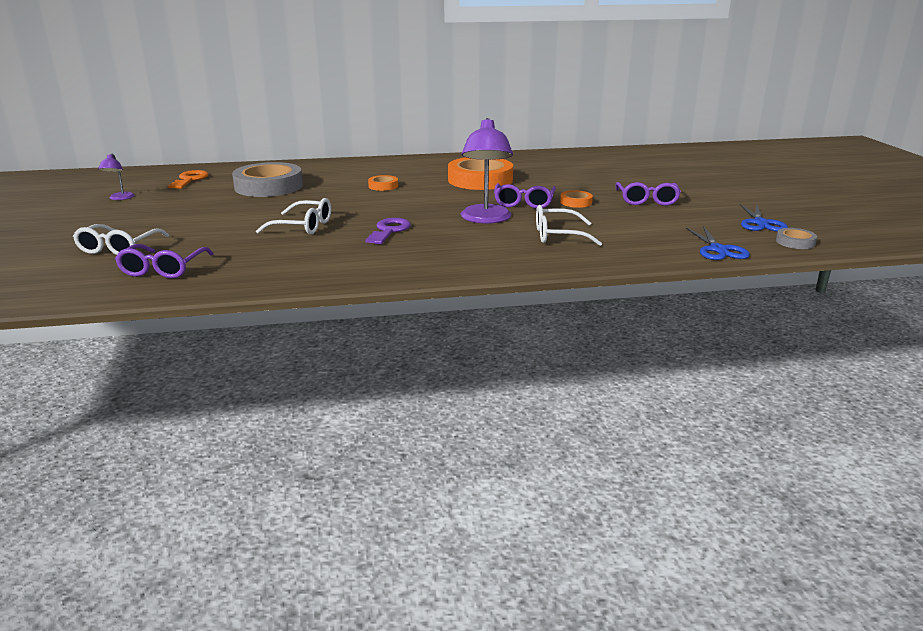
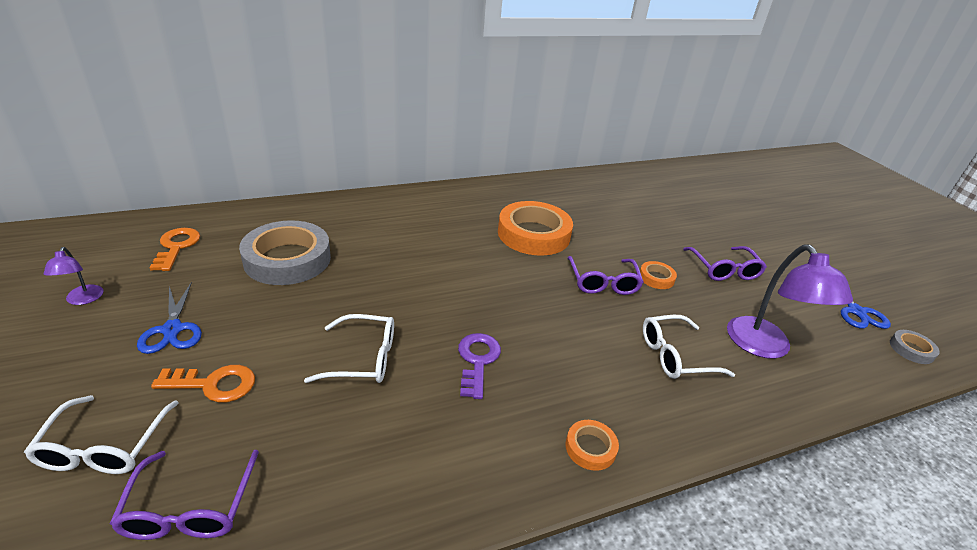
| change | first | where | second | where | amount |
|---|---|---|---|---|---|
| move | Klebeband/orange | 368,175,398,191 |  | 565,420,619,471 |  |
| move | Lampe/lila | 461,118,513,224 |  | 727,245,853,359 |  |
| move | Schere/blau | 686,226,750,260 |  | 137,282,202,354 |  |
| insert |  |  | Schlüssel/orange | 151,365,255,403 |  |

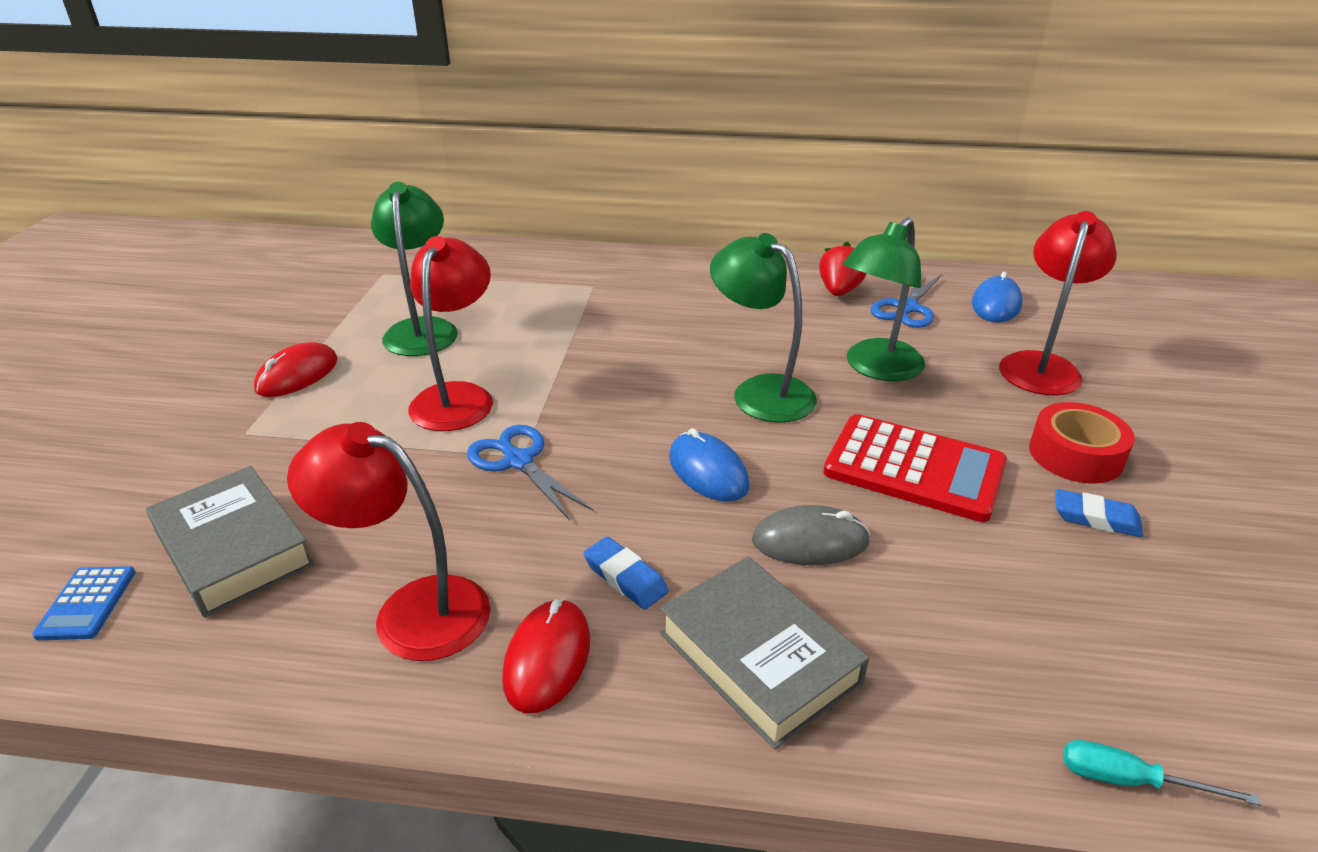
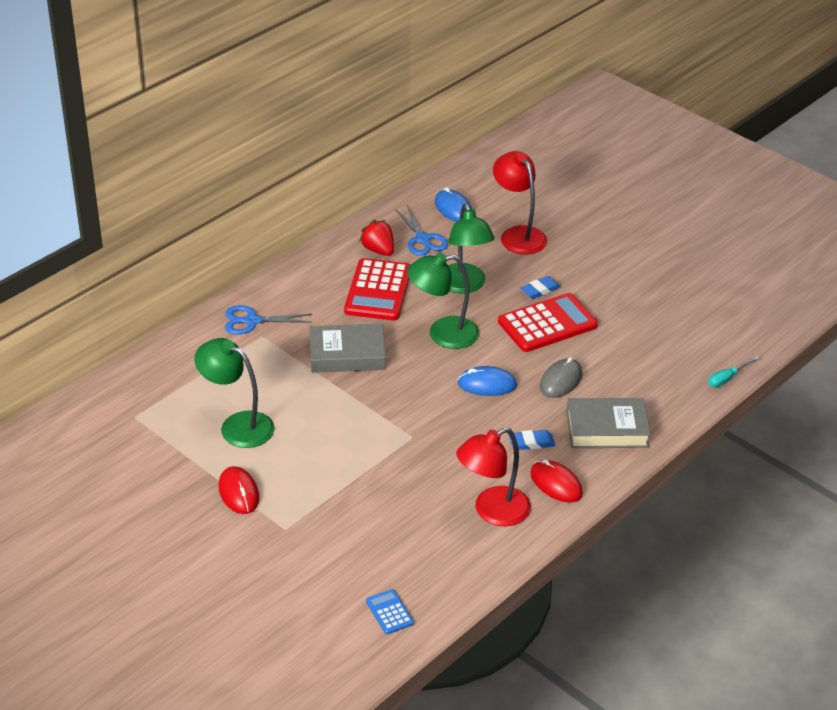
| change | first | where | second | where | amount |
|---|---|---|---|---|---|
| rotate | Taschenrechner/blau | 32,566,136,640 |  | 366,589,414,634 | 150 degrees counterclockwise |
| move | Buch/grau | 146,466,315,618 |  | 309,324,386,373 |  |
| delete | Lampe/rot | 408,236,493,431 |  |  |  |
| move | Schere/blau | 467,425,593,521 |  | 225,305,312,335 |  |
| delete | Klebeband/rot | 1029,402,1135,483 |  |  |  |
| move | Radiergummi/blau | 1056,489,1143,537 |  | 520,276,561,299 |  |
| insert |  |  | Taschenrechner/rot | 344,258,410,321 |  |

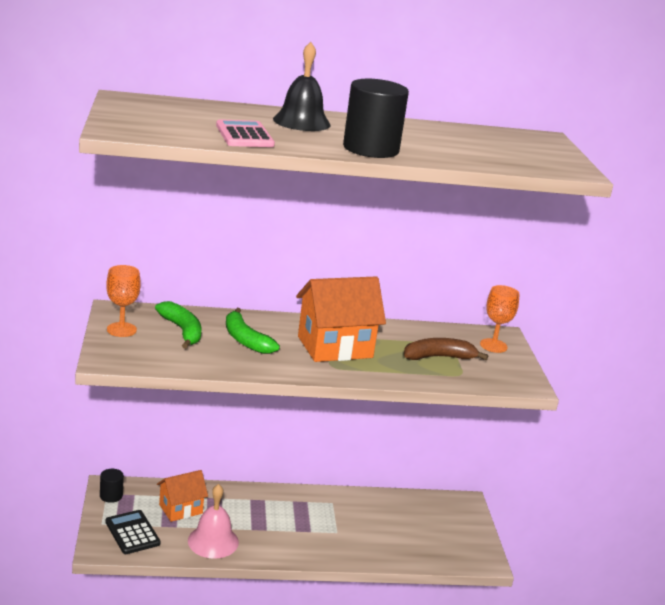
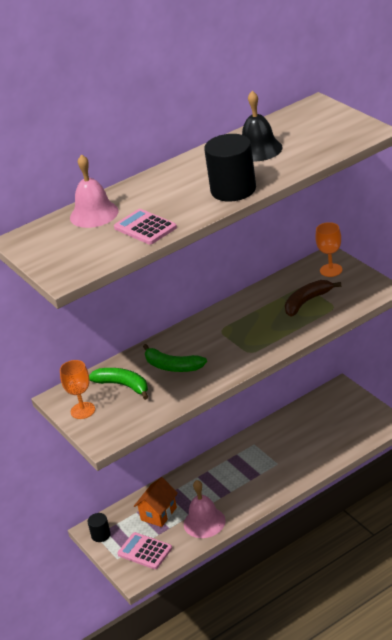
| change | first | where | second | where | amount |
|---|---|---|---|---|---|
| recolor | Taschenrechner/schwarz | 105,510,160,554 | Taschenrechner/rosa | 117,532,172,569 |  |
| move | Glocke/schwarz | 273,42,331,131 |  | 242,91,282,161 |  |
| delete | Haus/orange | 296,276,386,362 |  |  |  |
| insert |  |  | Glocke/rosa | 70,154,118,228 |  |

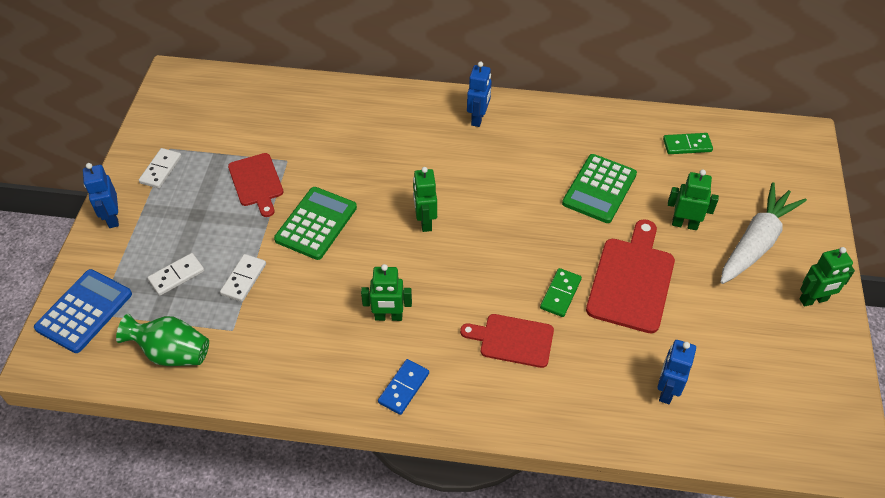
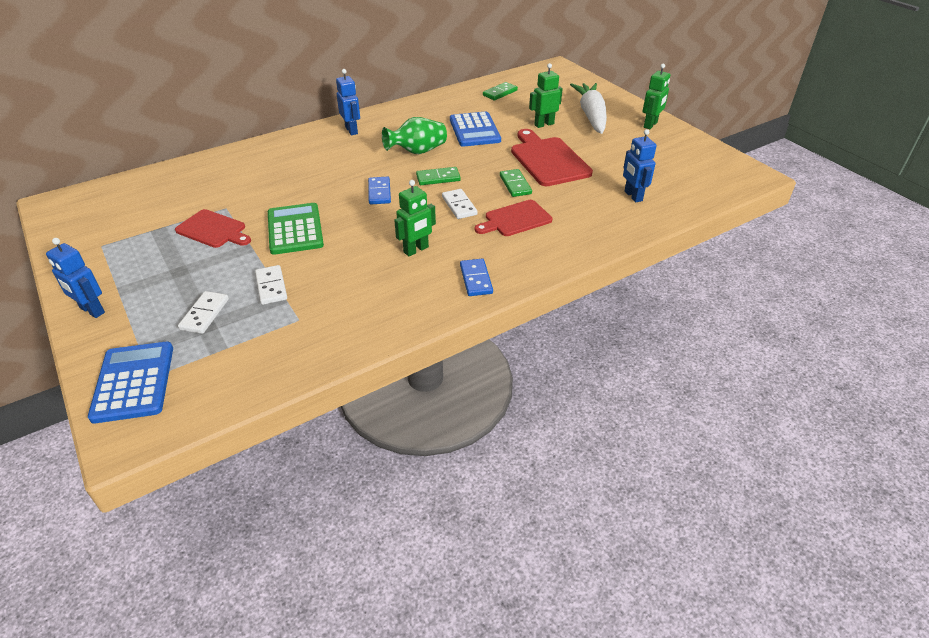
| change | first | where | second | where | amount |
|---|---|---|---|---|---|
| move | Vase/grün | 116,314,209,366 |  | 382,117,447,154 |  |
| move | Dominostein/weiß | 139,148,182,188 |  | 442,189,478,219 |  |
| replace | Roboter/grün | 413,167,437,232 | Dominostein/blau | 368,177,391,204 |  |
| recolor | Taschenrechner/grün | 562,154,637,223 | Taschenrechner/blau | 450,111,501,147 |  |
| insert |  |  | Dominostein/grün | 416,167,461,185 |  |

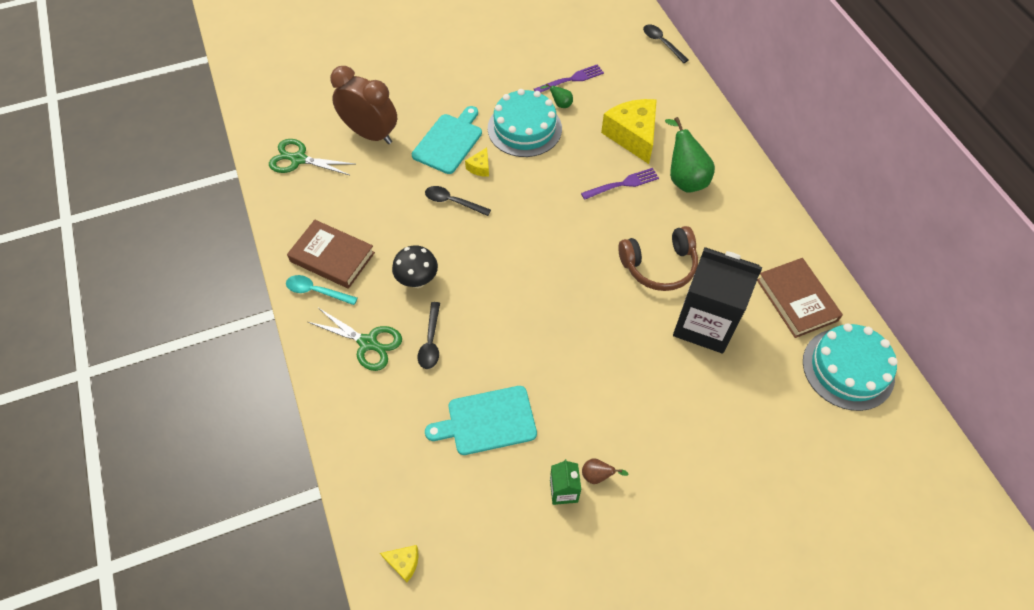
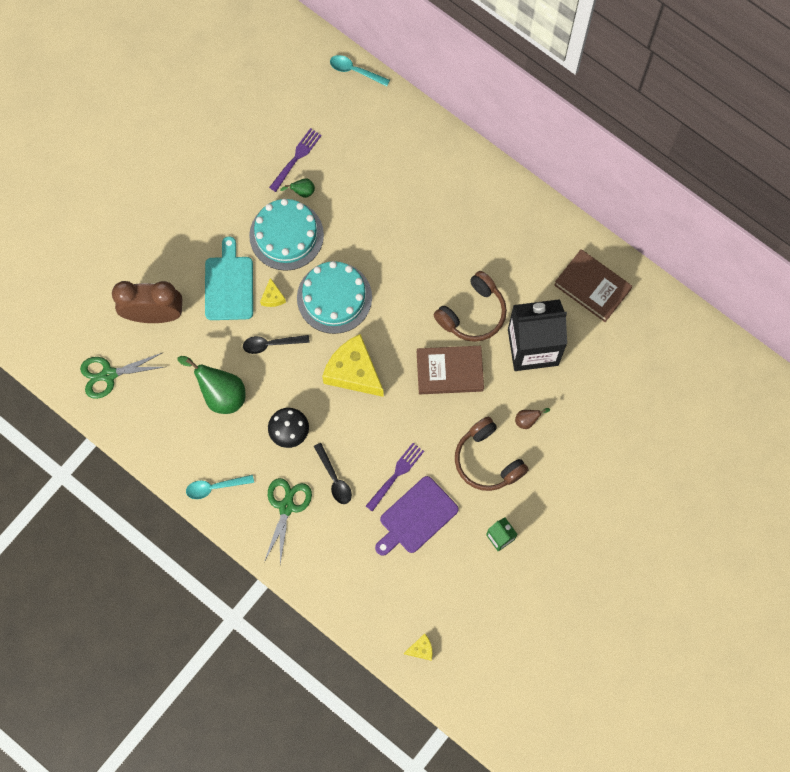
| change | first | where | second | where | amount |
|---|---|---|---|---|---|
| move | Buch/braun | 287,220,375,289 |  | 417,346,484,394 |  |
| rotate | Schere/grün | 308,308,402,371 |  | 264,478,312,564 | 75 degrees counterclockwise |
| recolor | Schneidebrett/türkis | 425,386,537,455 | Schneidebrett/lila | 375,476,459,556 |  |
| move | Gabel/lila | 581,168,659,200 |  | 366,443,424,512 |  |
| move | Birne/braun | 582,458,628,484 |  | 515,408,550,429 |  |
| move | Käse/gelb | 601,99,657,164 |  | 322,334,384,397 |  |
| recolor | Löffel/schwarz | 643,24,688,63 | Löffel/türkis | 330,55,390,86 |  |
| move | Birne/grün | 665,117,715,192 |  | 178,356,246,414 |  |
| move | Kuchen/türkis | 803,323,898,411 |  | 297,261,372,334 |  |
| insert |  |  | Kopfhörer/braun | 455,417,528,491 |  |

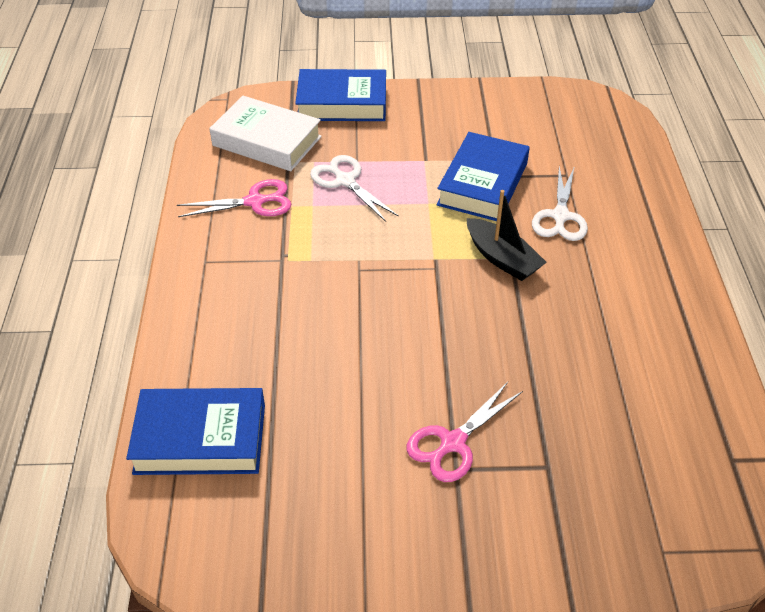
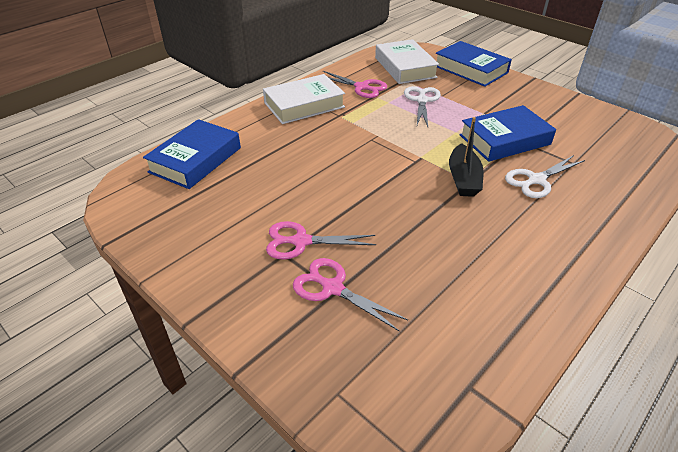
| change | first | where | second | where | amount |
|---|---|---|---|---|---|
| rotate | Buch/blau | 126,388,265,475 |  | 143,119,241,189 | 75 degrees clockwise |
| insert |  |  | Buch/weiß | 263,74,345,124 |  |
| insert |  |  | Schere/rosa | 293,258,408,331 |  |

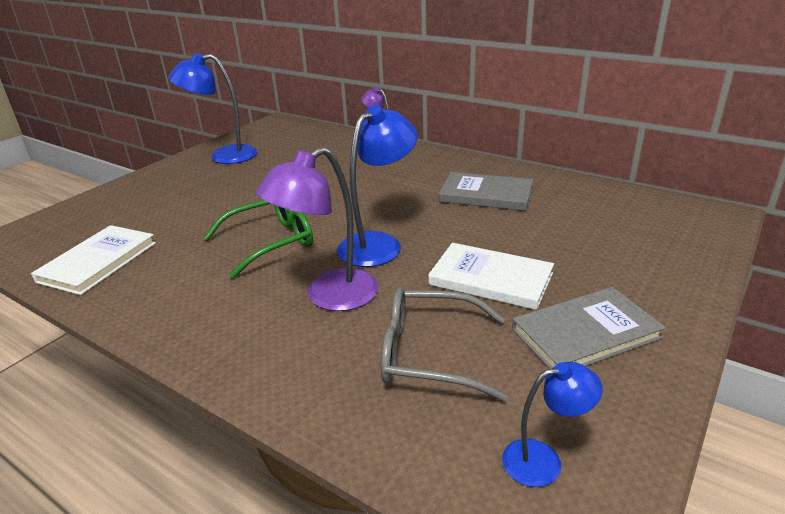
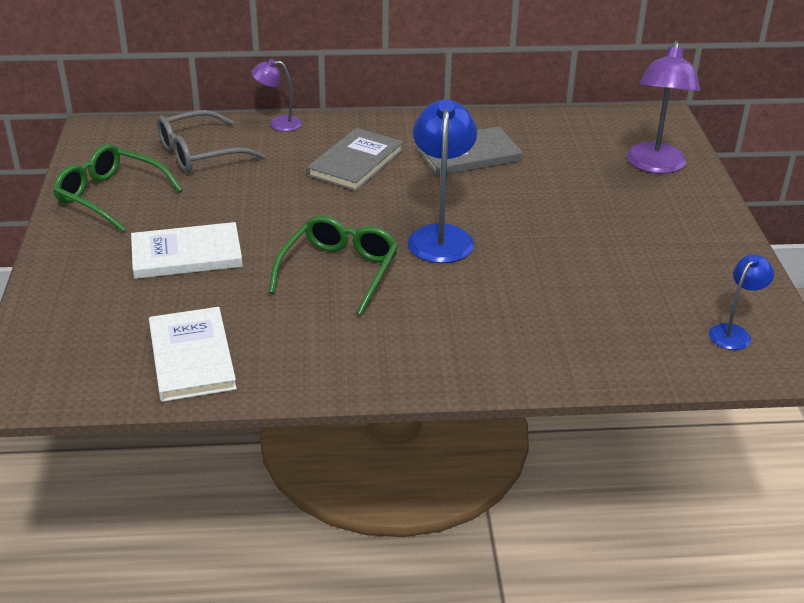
| change | first | where | second | where | amount |
|---|---|---|---|---|---|
| replace | Lampe/blau | 168,53,258,164 | Brille/grün | 53,144,183,232 |  |
| move | Lampe/lila | 256,147,378,311 |  | 626,41,700,174 |  |
| move | Brille/grau | 381,288,508,401 |  | 157,110,266,173 |  |
| move | Buch/weiß | 428,243,554,310 |  | 131,222,243,279 |  |
| move | Buch/grau | 512,287,666,369 |  | 307,128,403,191 |  |

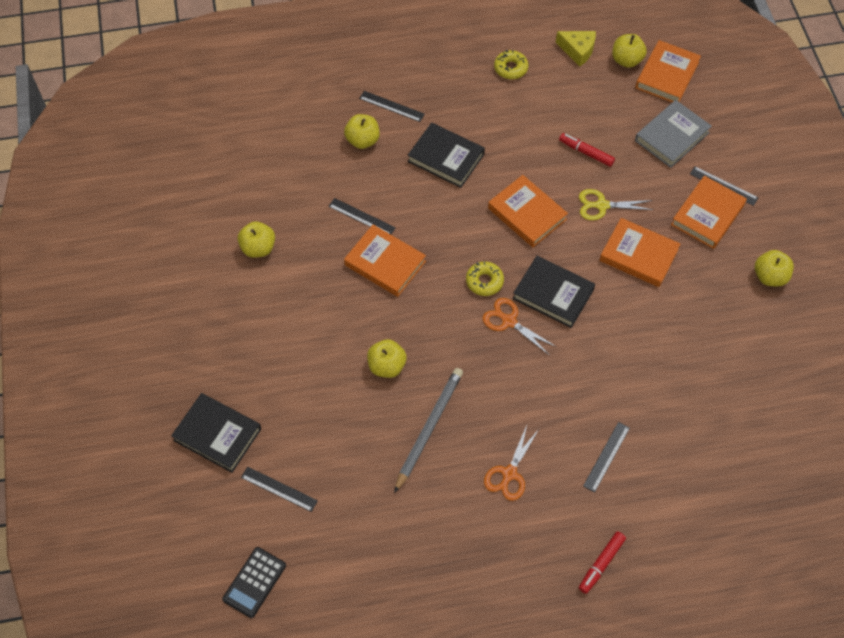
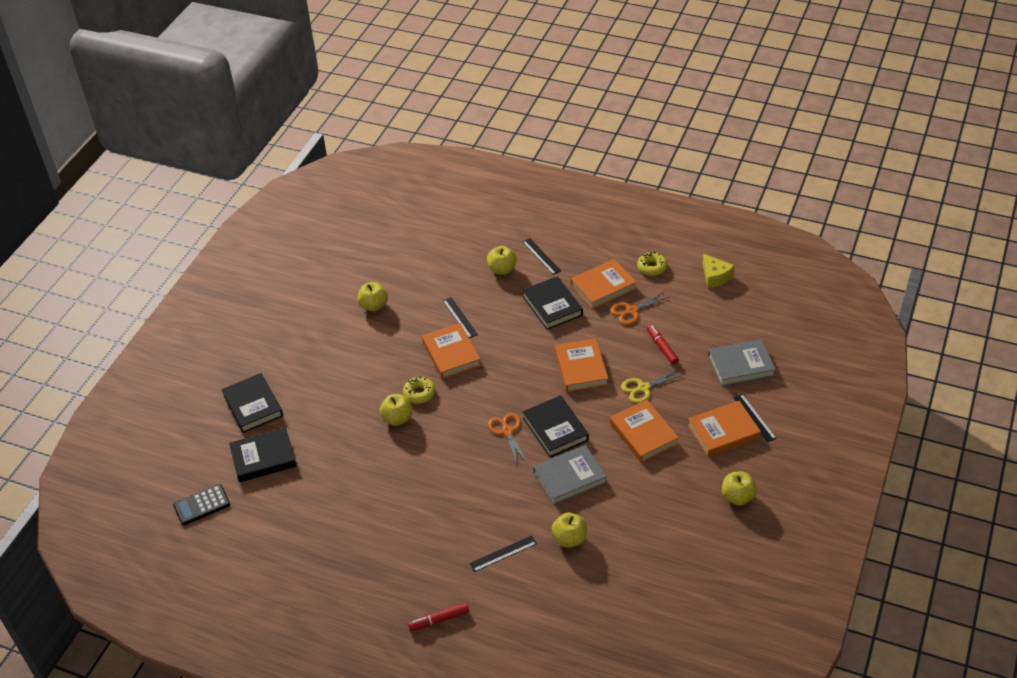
| change | first | where | second | where | amount |
|---|---|---|---|---|---|
| replace | Lineal/schwarz | 241,467,318,512 | Buch/schwarz | 229,428,297,482 |  |
| delete | Bleistift/grau | 394,368,463,493 |  |  |  |
| move | Donut/gelb | 466,261,504,296 |  | 403,376,435,404 |  |
| move | Schere/orange | 484,425,539,501 |  | 610,291,670,325 |  |
| rotate | Schere/gelb | 579,189,654,220 |  | 621,368,685,403 | 60 degrees counterclockwise |
| move | Apfel/gelb | 612,34,647,68 |  | 552,513,587,547 |  |
| move | Buch/orange | 635,40,701,102 |  | 571,259,637,309 |  |
| insert |  |  | Buch/grau | 533,445,607,505 |  |

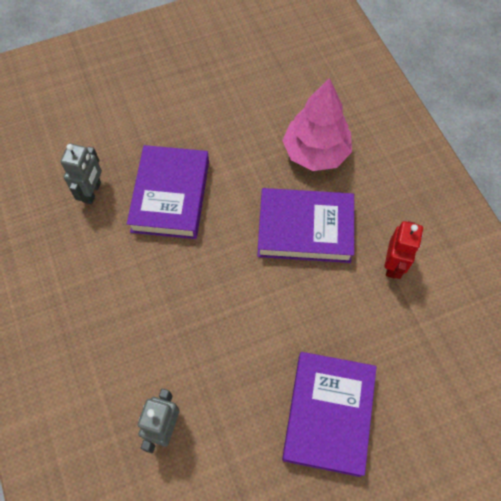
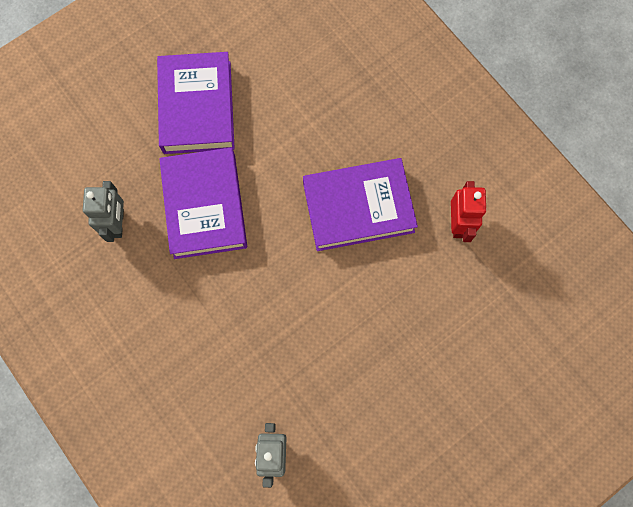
| change | first | where | second | where | amount |
|---|---|---|---|---|---|
| delete | Baum/rosa | 282,78,352,171 |  |  |  |
| move | Buch/lila | 282,352,376,477 |  | 157,52,235,154 |  |

